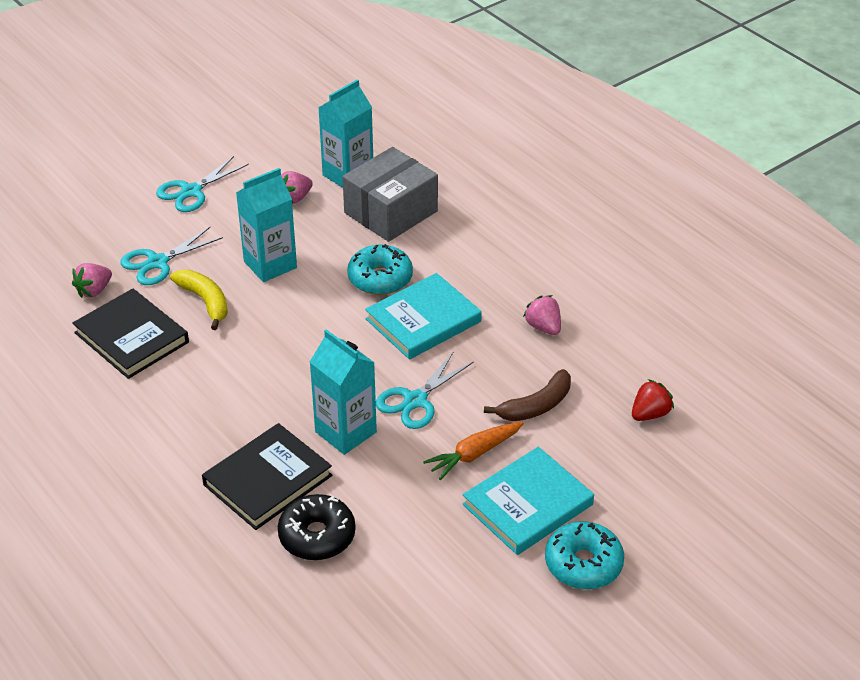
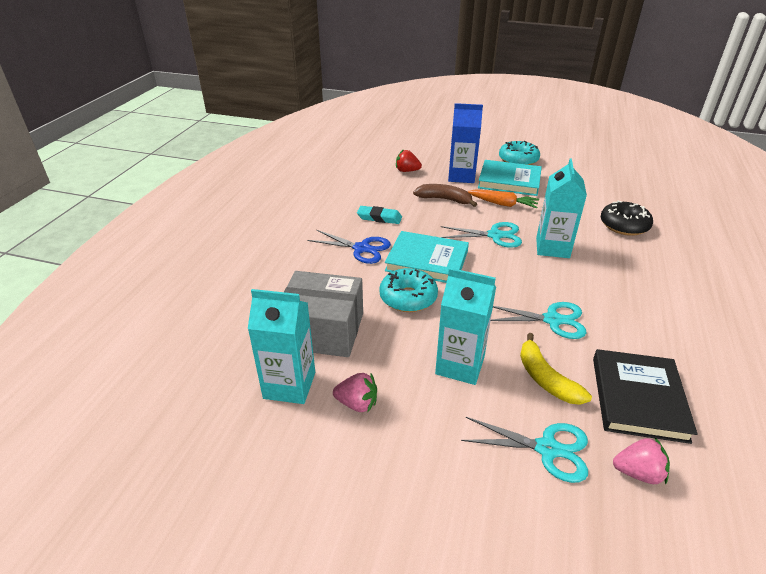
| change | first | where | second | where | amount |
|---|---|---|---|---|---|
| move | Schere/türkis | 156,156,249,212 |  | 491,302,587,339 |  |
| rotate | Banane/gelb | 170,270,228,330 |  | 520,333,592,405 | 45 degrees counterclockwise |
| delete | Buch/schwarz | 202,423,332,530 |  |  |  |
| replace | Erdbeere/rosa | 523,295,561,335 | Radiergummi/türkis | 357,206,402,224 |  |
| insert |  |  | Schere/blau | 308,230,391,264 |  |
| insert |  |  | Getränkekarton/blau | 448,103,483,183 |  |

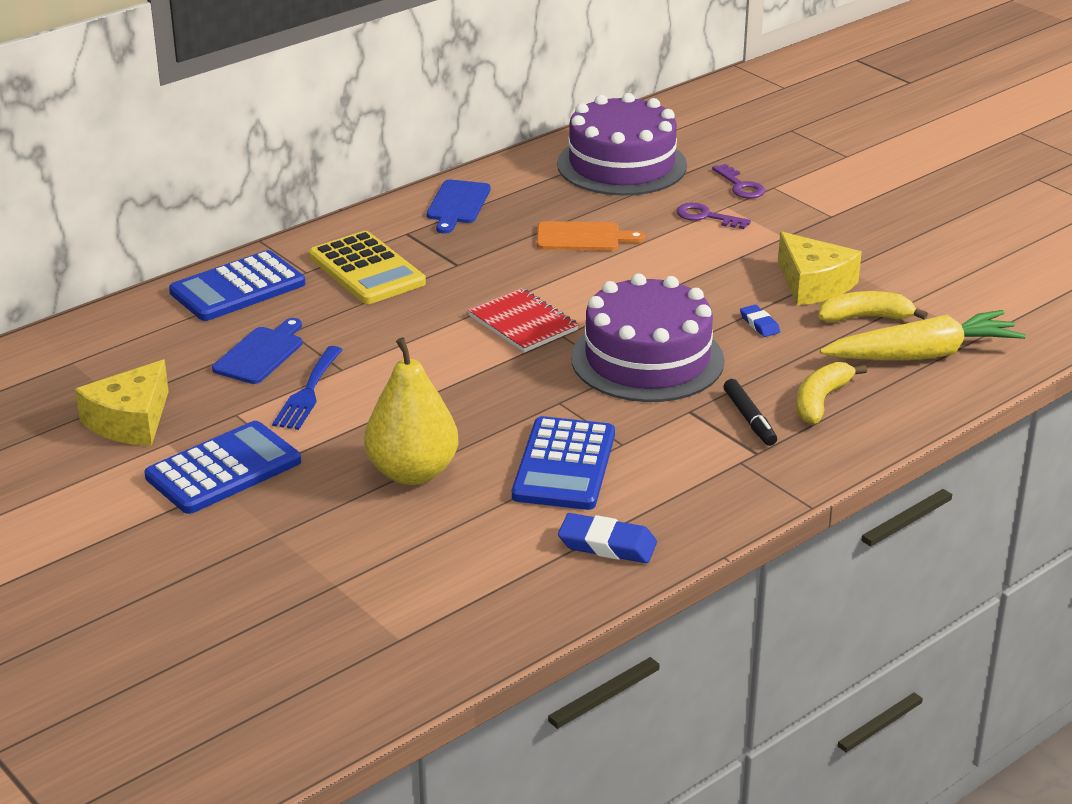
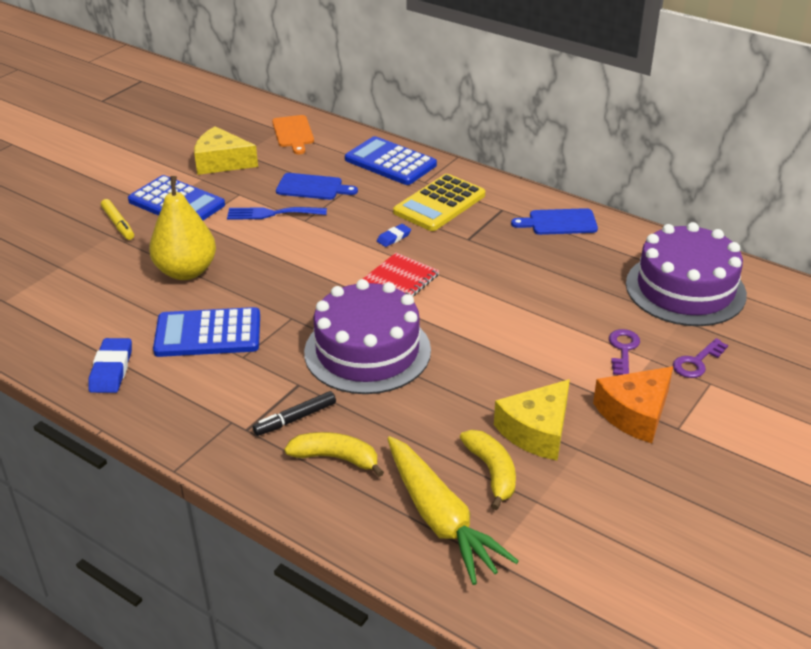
| change | first | where | second | where | amount |
|---|---|---|---|---|---|
| move | Schneidebrett/orange | 537,221,645,251 |  | 272,115,314,154 |  |
| move | Radiergummi/blau | 740,305,780,337 |  | 377,224,411,247 |  |
| insert |  |  | Filzstift/gelb | 101,199,134,240 |  |
| insert |  |  | Käse/orange | 593,367,673,443 |  |

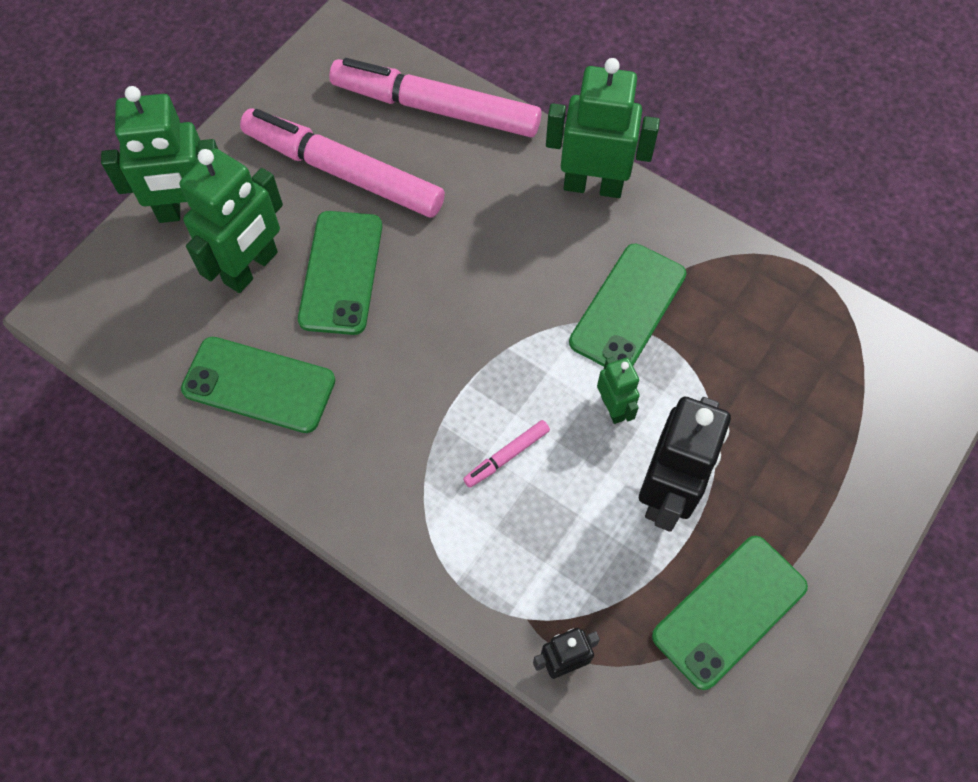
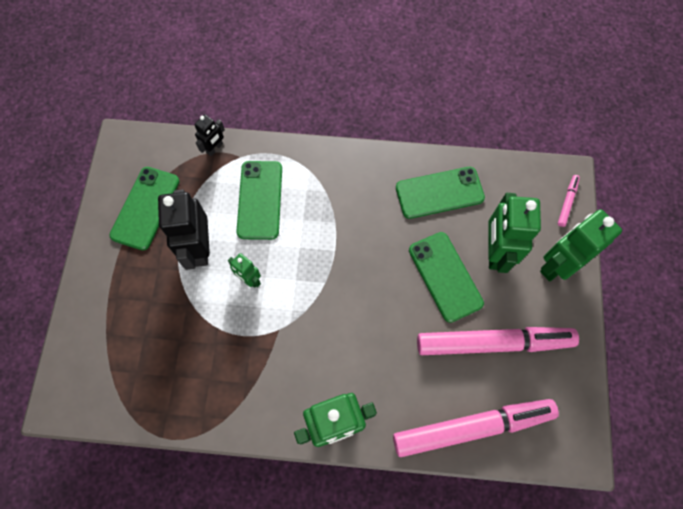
| change | first | where | second | where | amount |
|---|---|---|---|---|---|
| move | Filzstift/rosa | 463,420,550,488 |  | 558,175,580,227 |  |
| move | Handy/grün | 569,244,686,366 |  | 236,161,282,240 |  |

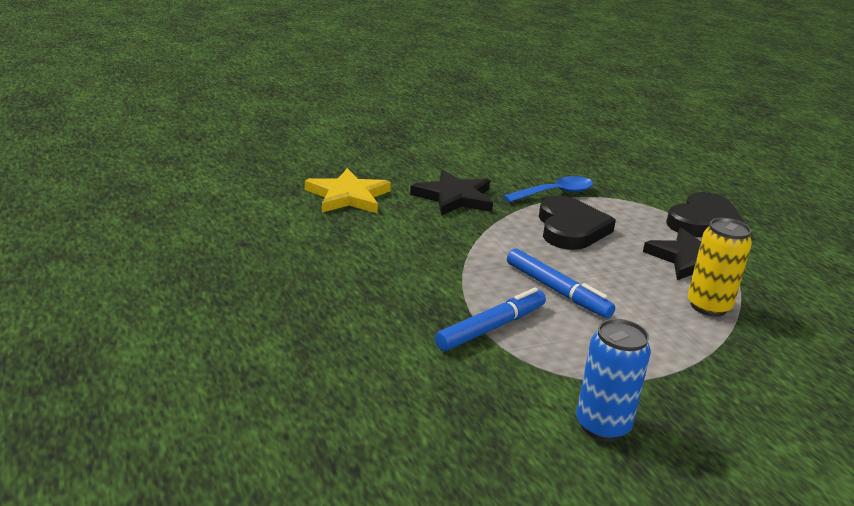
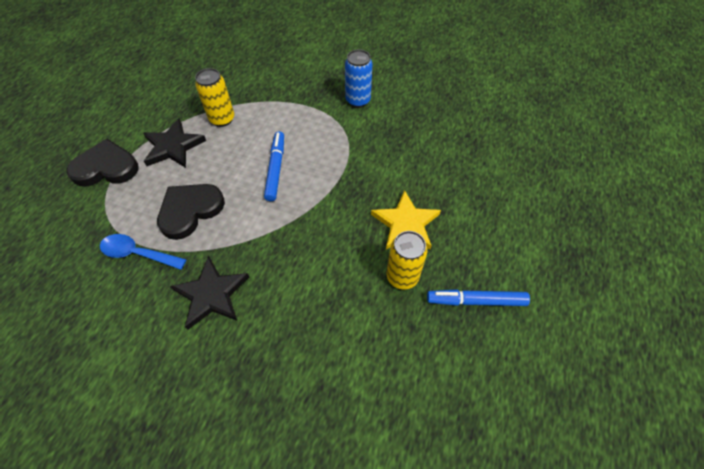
| change | first | where | second | where | amount |
|---|---|---|---|---|---|
| move | Stern/gelb | 305,168,391,213 |  | 371,190,441,250 |  |
| move | Filzstift/blau | 435,288,546,351 |  | 427,289,530,306 |  |
| insert |  |  | Dose/gelb | 387,231,427,290 |  |

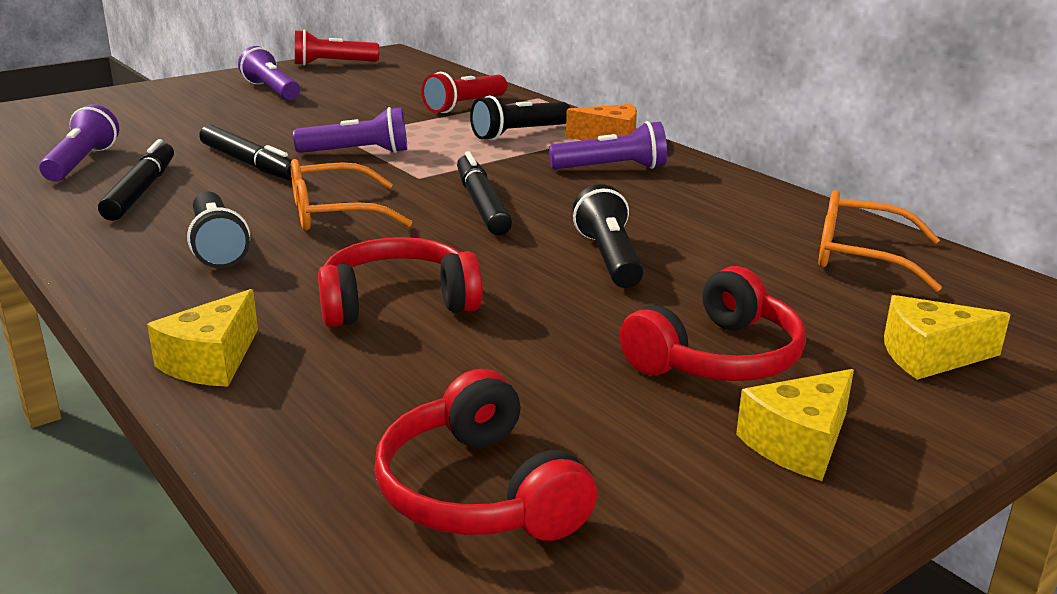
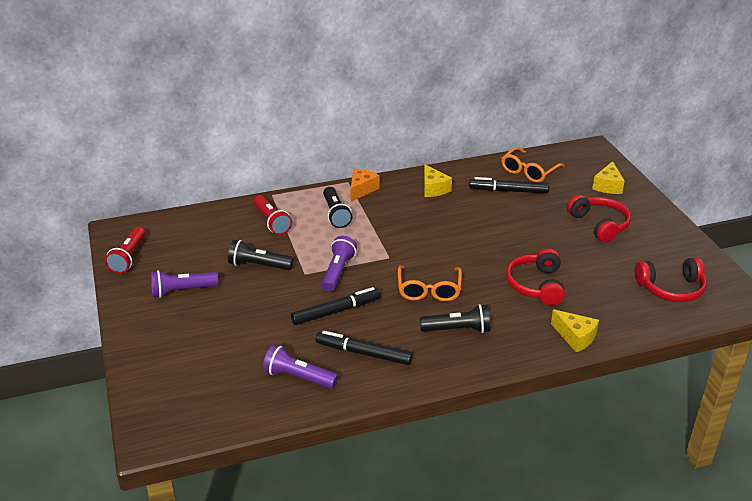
| change | first | where | second | where | amount |
|---|---|---|---|---|---|
| move | Filzstift/schwarz | 457,151,512,235 |  | 469,177,549,194 |  |
| delete | Taschenlampe/lila | 549,121,667,169 |  |  |  |
| move | Taschenlampe/schwarz | 573,184,644,288 |  | 228,240,294,270 |  |
| move | Käse/gelb | 736,369,854,481 |  | 424,164,452,197 |  |

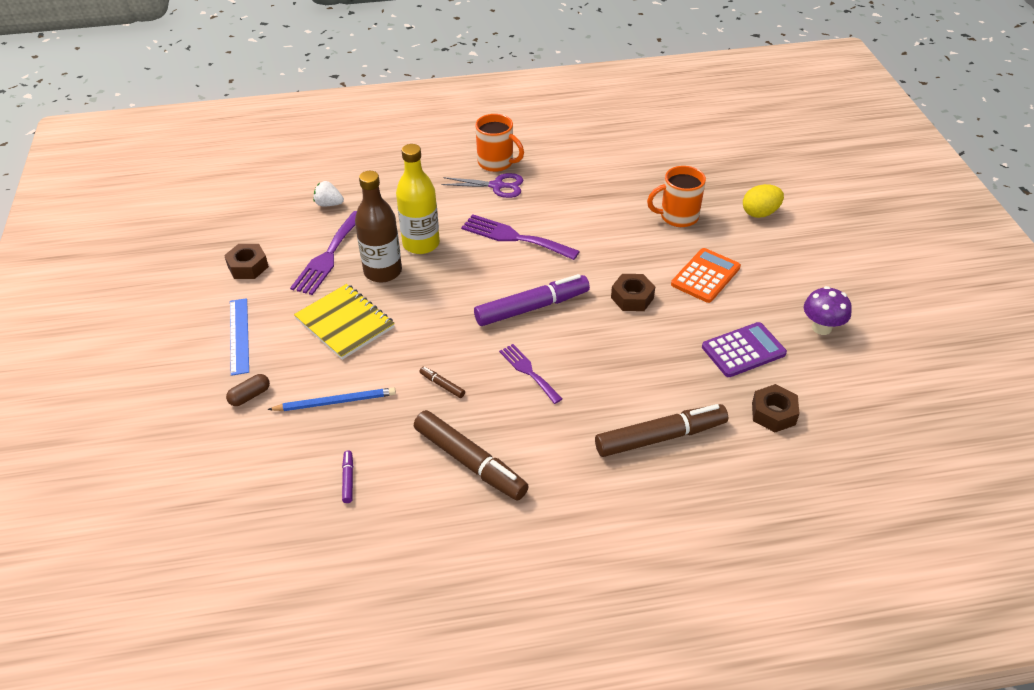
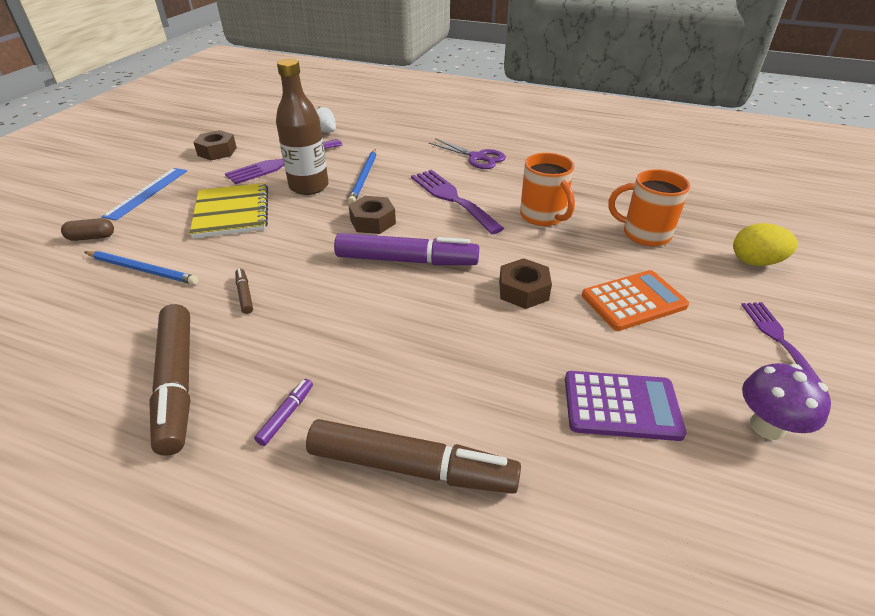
| change | first | where | second | where | amount |
|---|---|---|---|---|---|
| move | Filzstift/lila | 342,450,353,503 |  | 254,379,313,446 |  |
| replace | Flasche/gelb | 396,144,440,254 | Bleistift/blau | 348,149,376,204 |  |
| move | Tasse/orange | 475,114,524,172 |  | 520,153,575,226 |  |
| move | Gabel/lila | 499,344,562,404 |  | 741,302,822,382 |  |
| move | Sechskantmutter/braun | 752,384,800,432 |  | 349,196,396,234 |  |

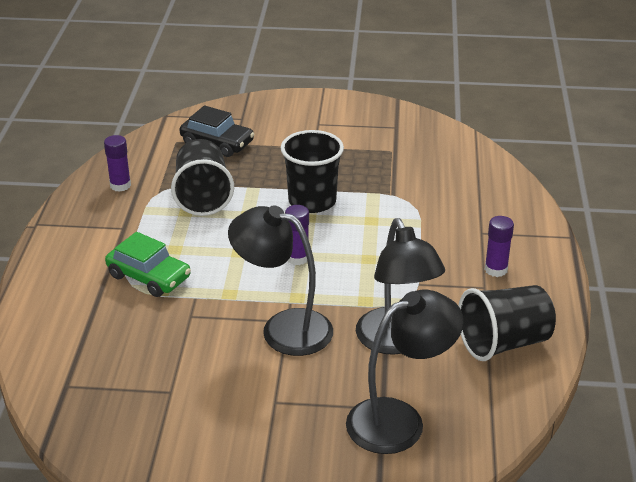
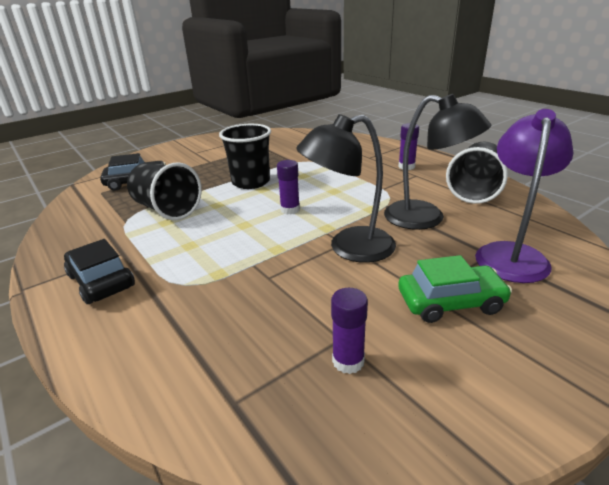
| change | first | where | second | where | amount |
|---|---|---|---|---|---|
| move | Klebestift/lila | 104,135,131,192 |  | 331,288,368,374 |  |
| move | Auto/grün | 105,232,191,297 |  | 398,255,512,323 |  |
| recolor | Lampe/schwarz | 346,289,464,454 | Lampe/lila | 475,109,574,283 |  |
| insert |  |  | Auto/schwarz | 64,239,135,304 |  |

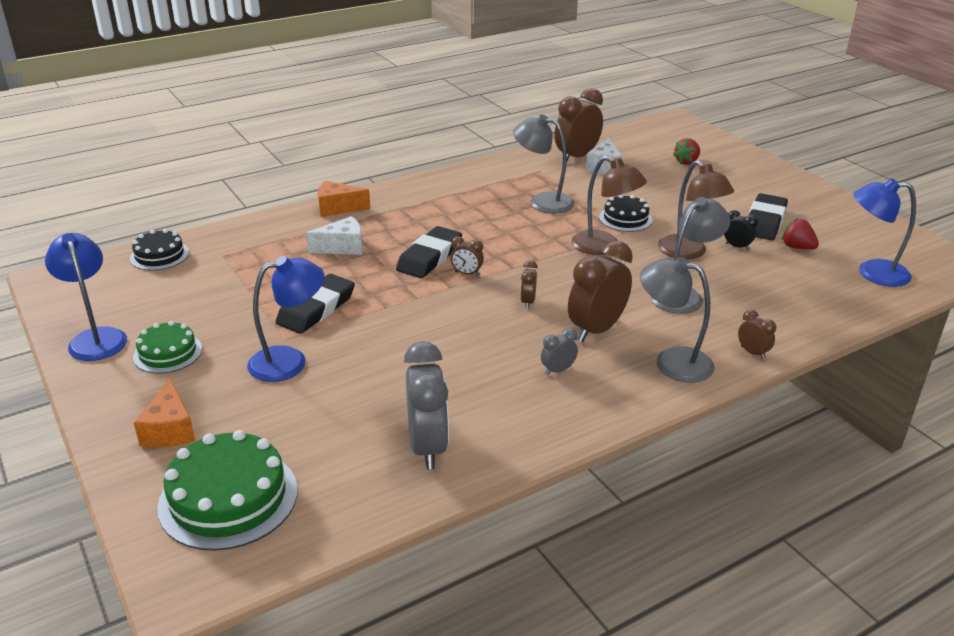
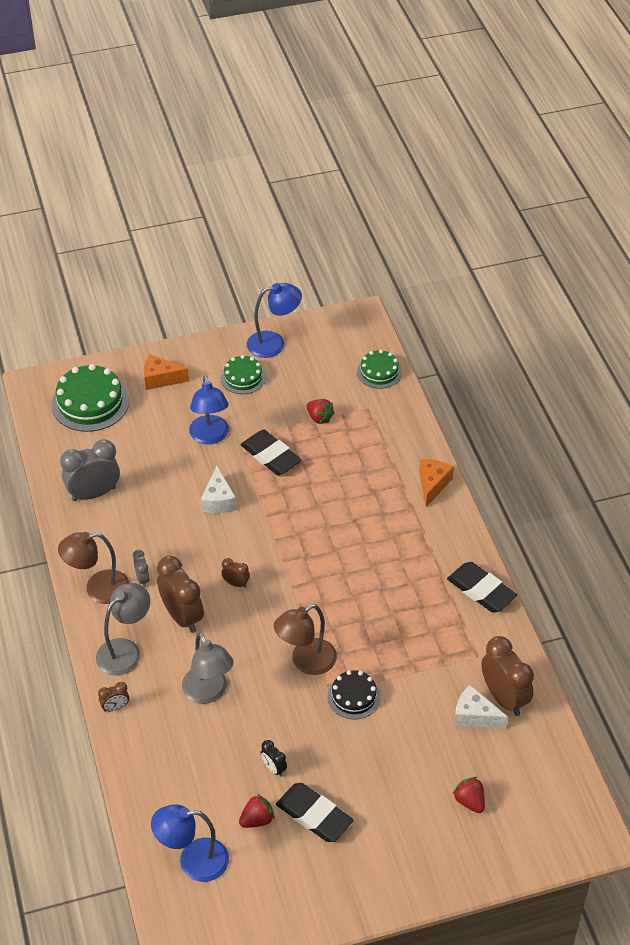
| change | first | where | second | where | amount |
|---|---|---|---|---|---|
| recolor | Kuchen/schwarz | 130,229,189,271 | Kuchen/grün | 357,350,402,389 |  |
| move | Käse/weiß | 306,216,363,255 |  | 201,466,236,513 |  |
| move | Radiergummi/schwarz | 396,226,462,278 |  | 447,562,517,613 |  |
| rotate | Wecker/grau | 404,341,449,469 |  | 60,439,120,501 | 150 degrees clockwise |
| delete | Wecker/braun | 451,237,484,276 |  |  |  |
| delete | Lampe/grau | 513,115,574,214 |  |  |  |
| move | Lampe/braun | 658,160,734,259 |  | 58,532,129,604 |  |
| rotate | Wecker/schwarz | 724,210,758,251 |  | 261,740,287,777 | 90 degrees clockwise |
| rotate | Lampe/blau | 853,178,916,287 |  | 151,804,229,882 | 120 degrees counterclockwise |
| insert |  |  | Erdbeere/rot | 307,399,335,424 |  |

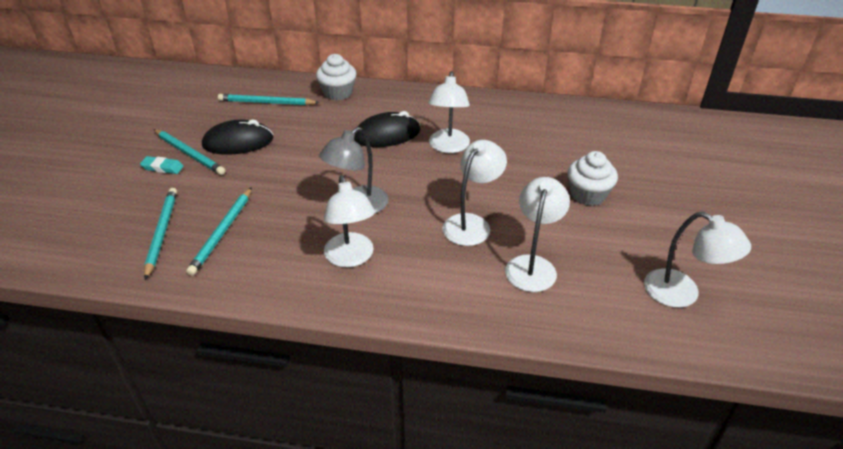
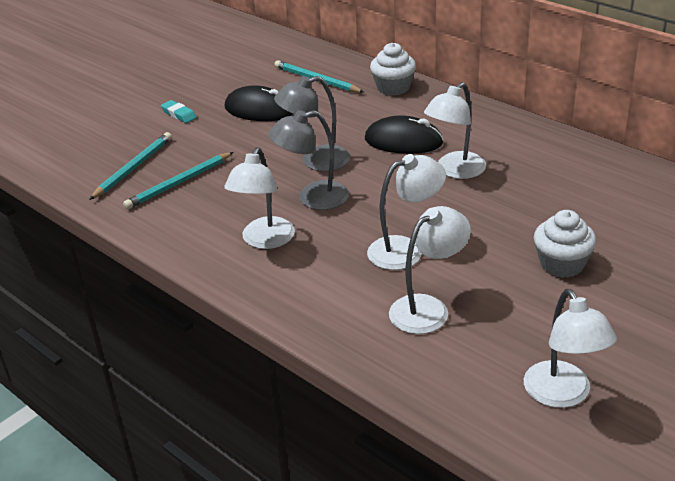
| change | first | where | second | where | amount |
|---|---|---|---|---|---|
| delete | Bleistift/türkis | 153,129,225,175 |  |  |  |
| insert |  |  | Lampe/grau | 274,76,350,171 |  |

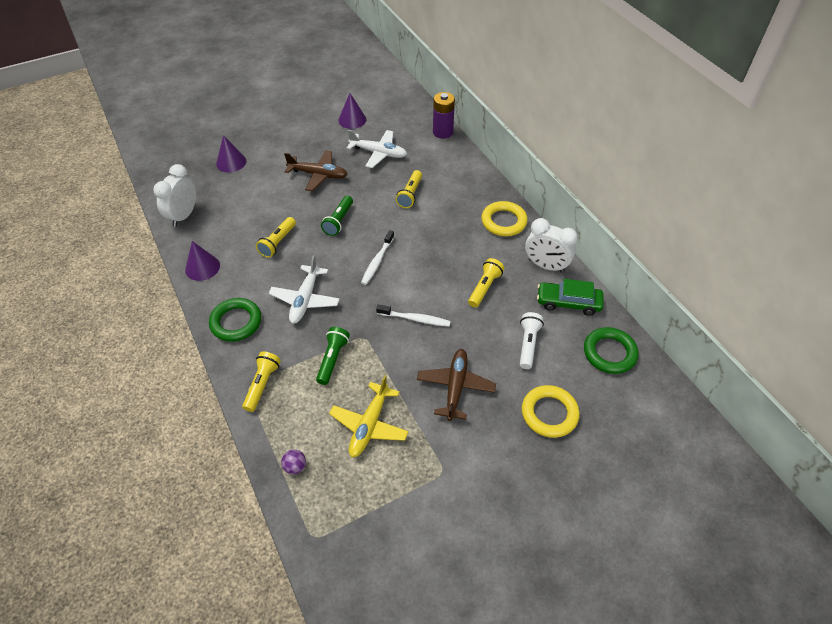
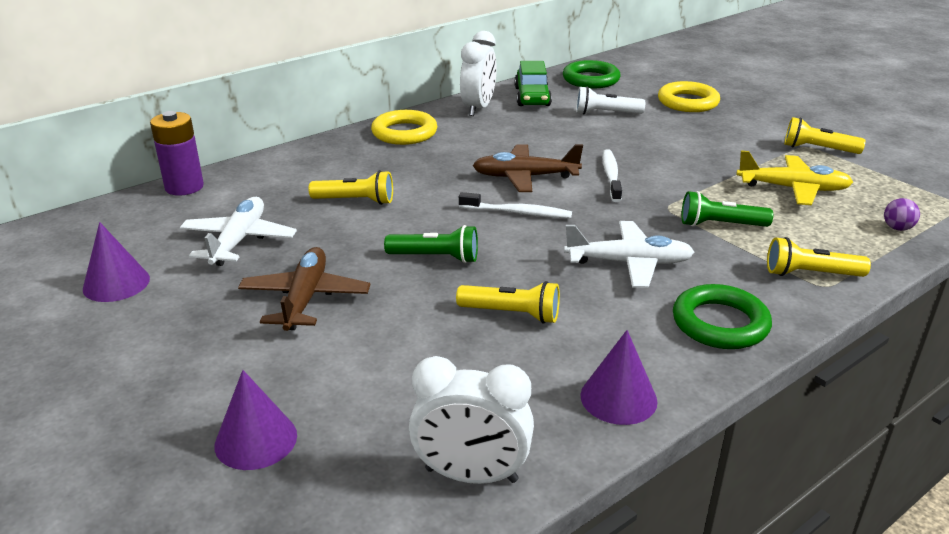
| change | first | where | second | where | amount |
|---|---|---|---|---|---|
| move | Flugzeug/braun | 417,349,496,421 |  | 472,144,583,192 |  |
| move | Taschenlampe/gelb | 468,258,504,308 |  | 784,117,866,154 |  |

